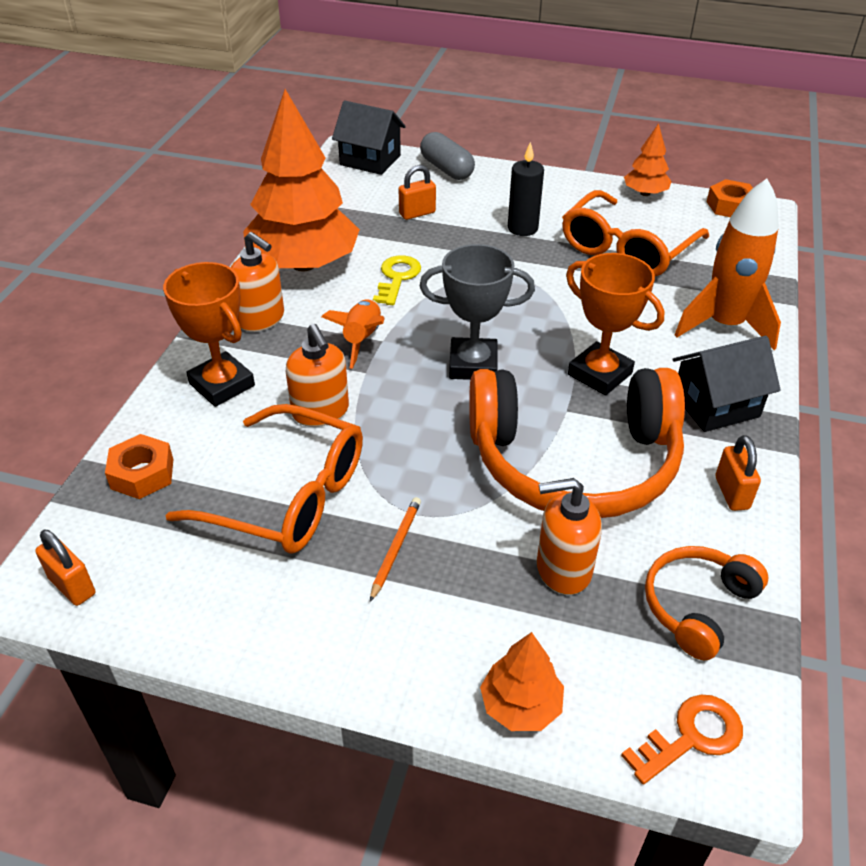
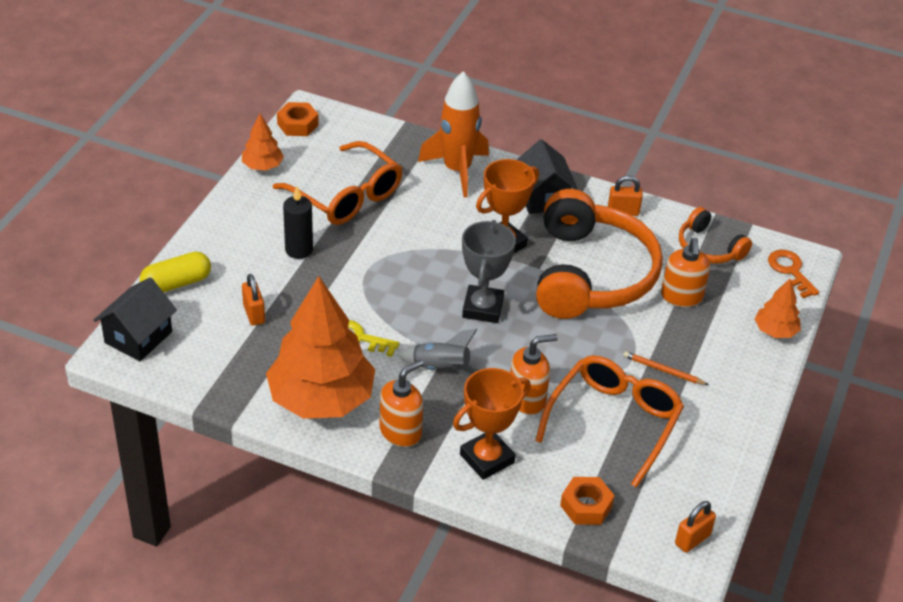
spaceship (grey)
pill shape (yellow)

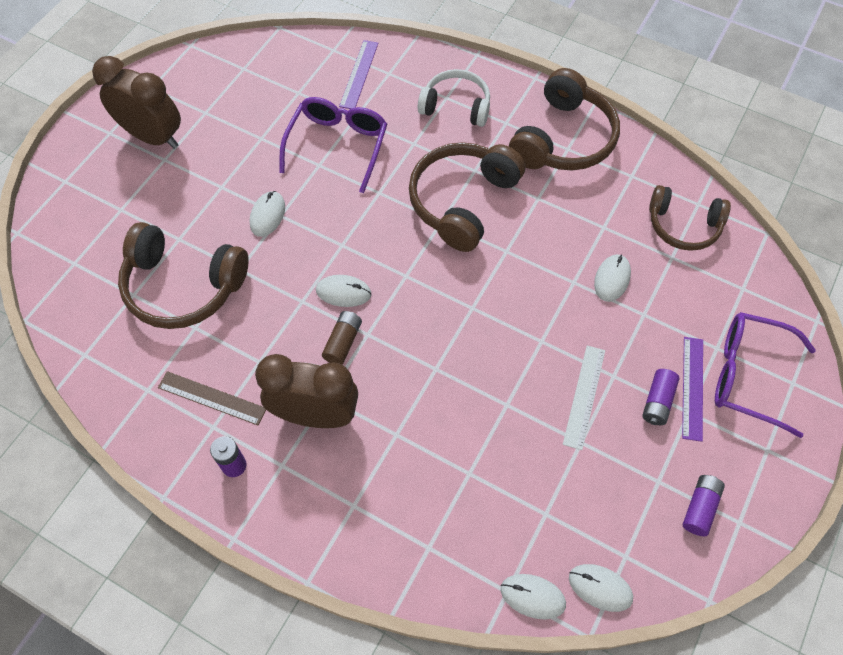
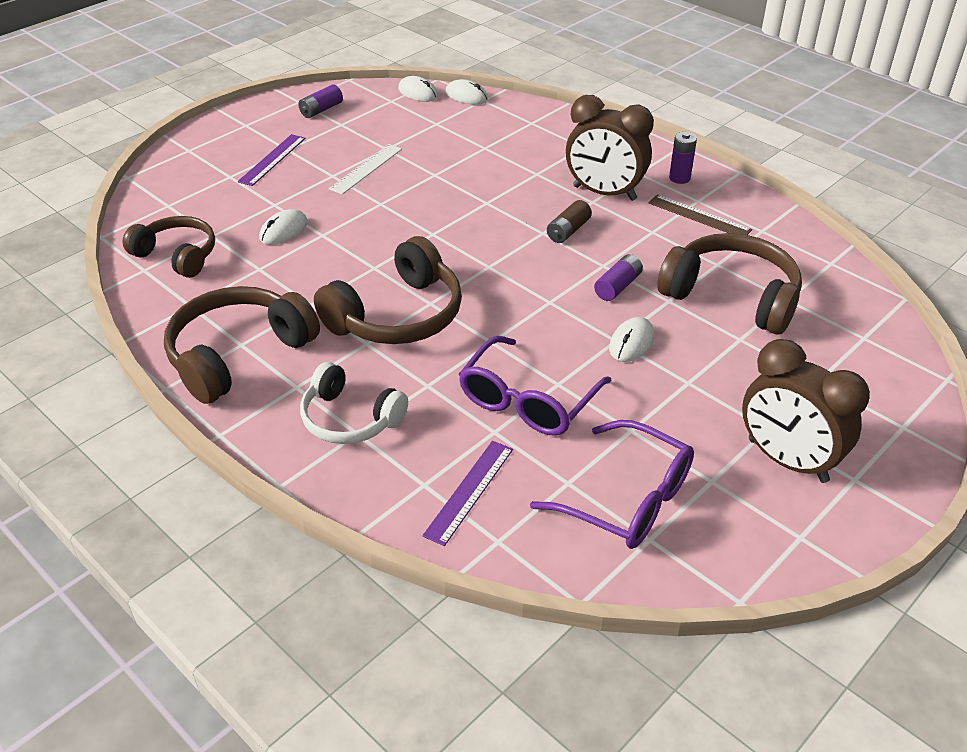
PC mouse (snow-white) (no. 2 from left in the first image)
power cell (royal purple) (no. 2 from left)
glasses (royal purple) (no. 2 from left)

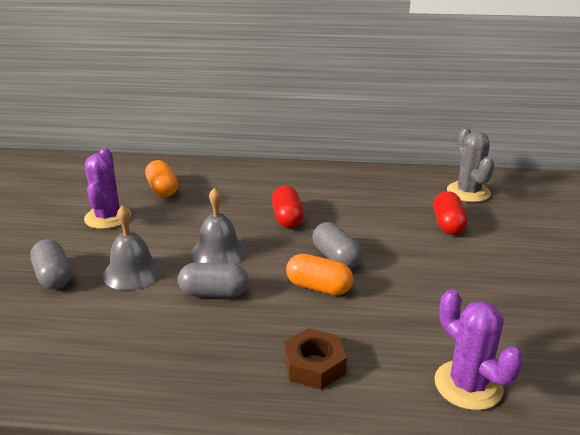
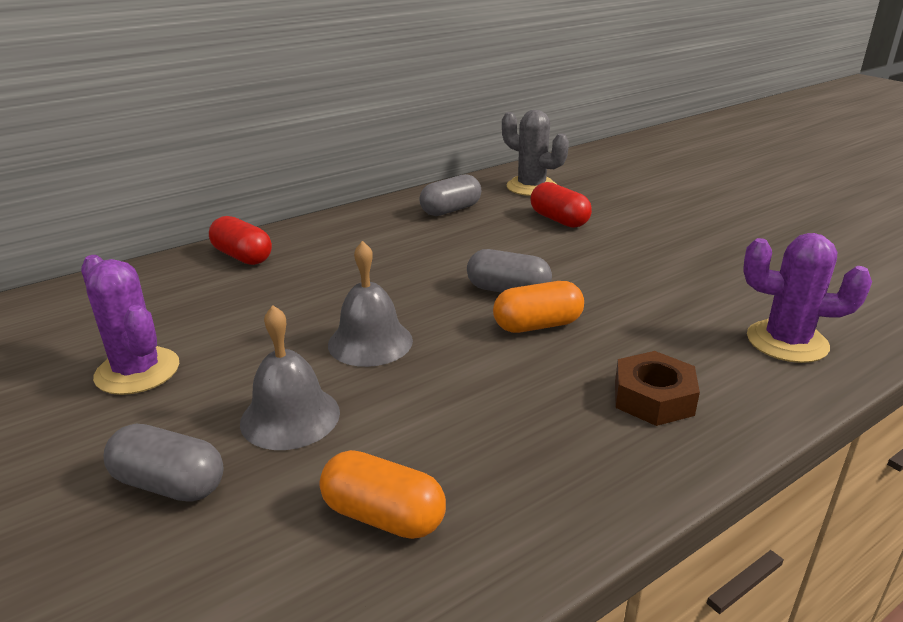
pill shape (orange) (no. 1 from left)
pill shape (grey) (no. 2 from left)
pill shape (scarlet) (no. 1 from left)

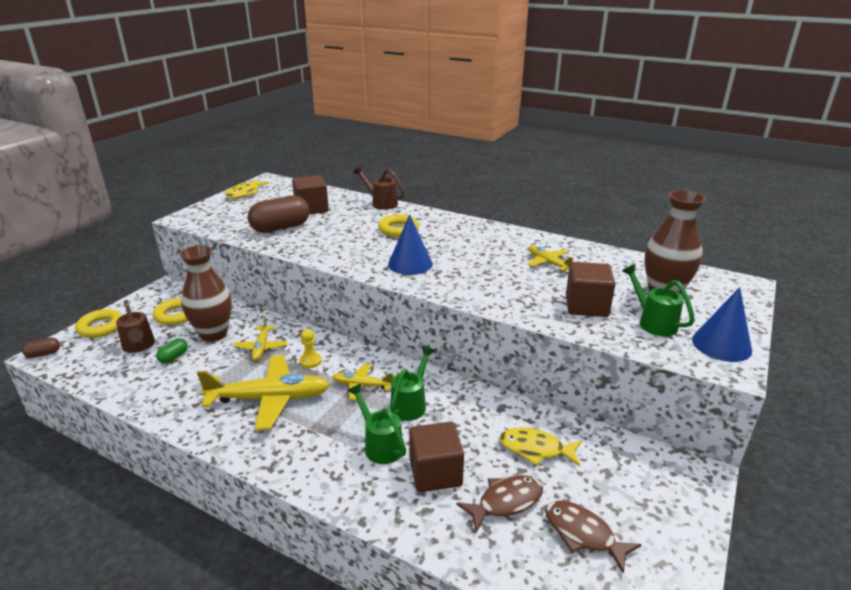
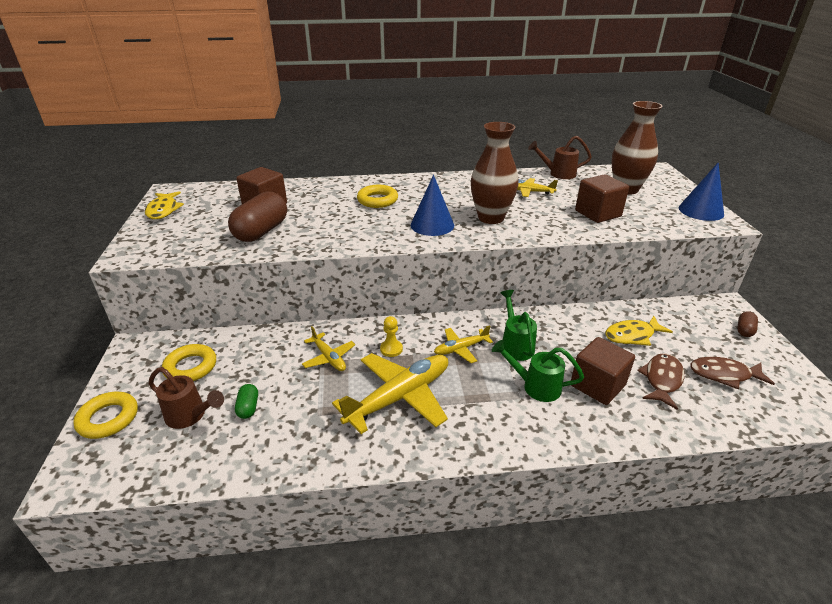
watering can (emerald) (no. 3 from left in the first image)
pill shape (russet) (no. 2 from left)
flower vase (russet) (no. 1 from left)
watering can (russet) (no. 2 from left)

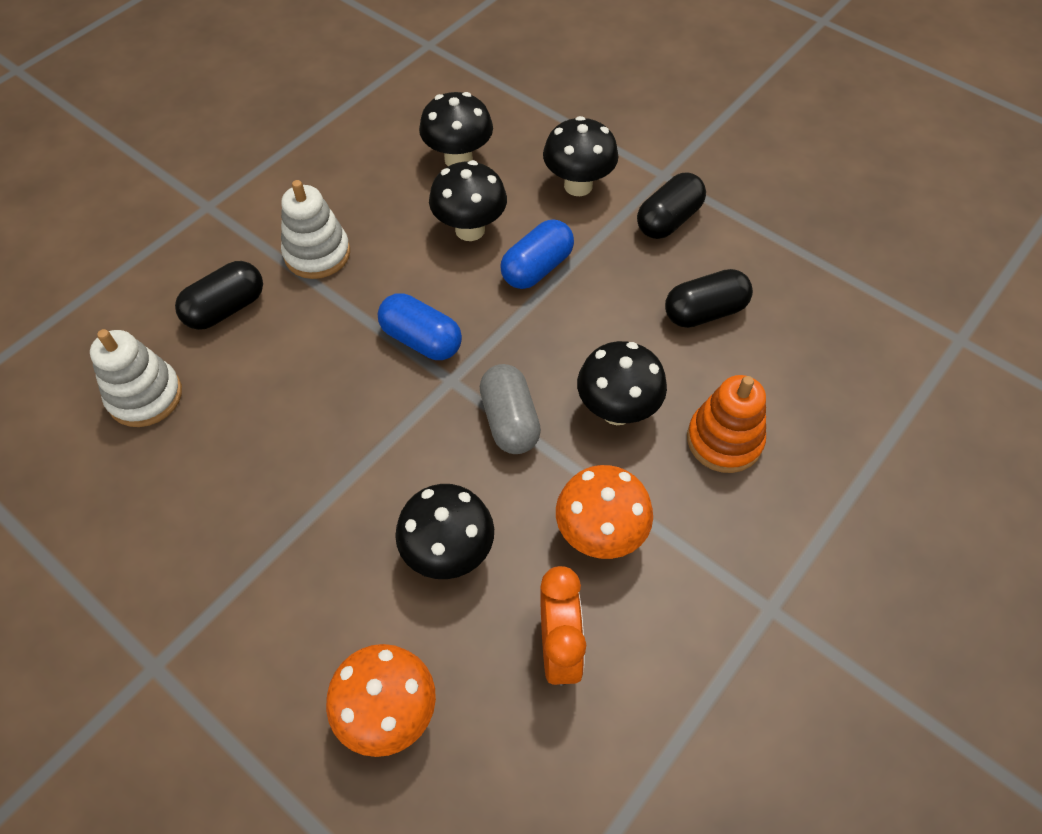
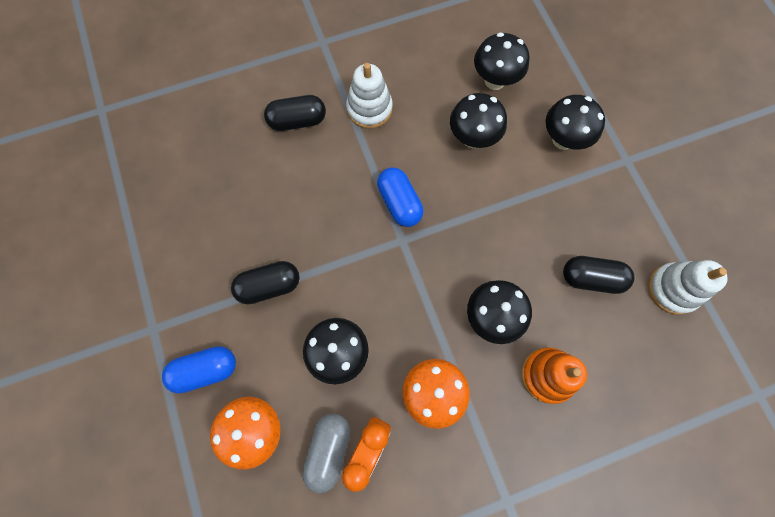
ring stacker (snow-white) (no. 2 from left)
pill shape (grey)
pill shape (cobalt) (no. 1 from left)
pill shape (jet-black) (no. 1 from left)

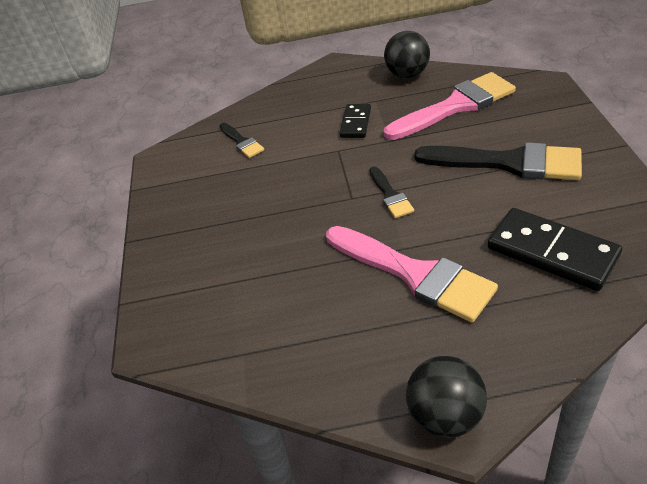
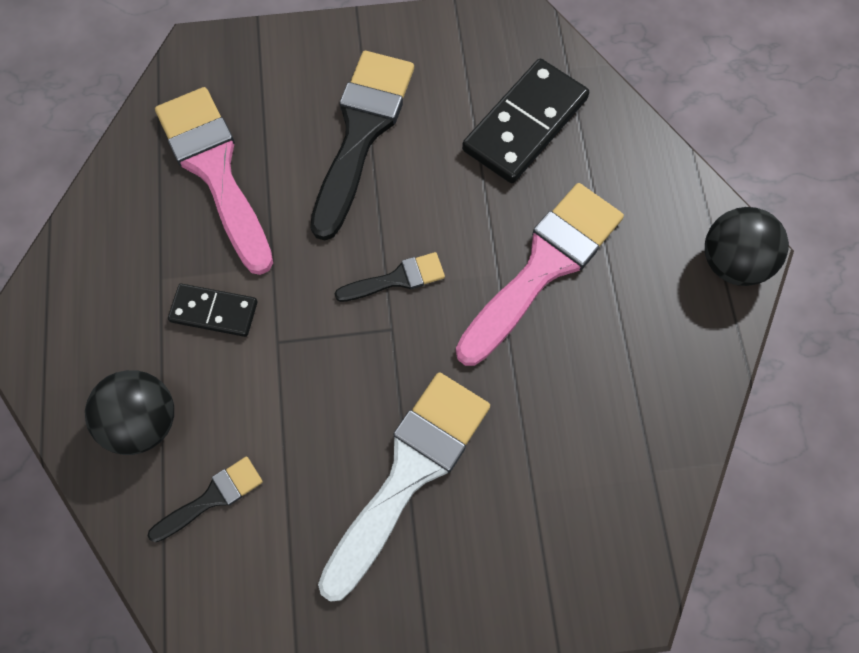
paintbrush (snow-white)
sphere (jet-black) (no. 1 from left)

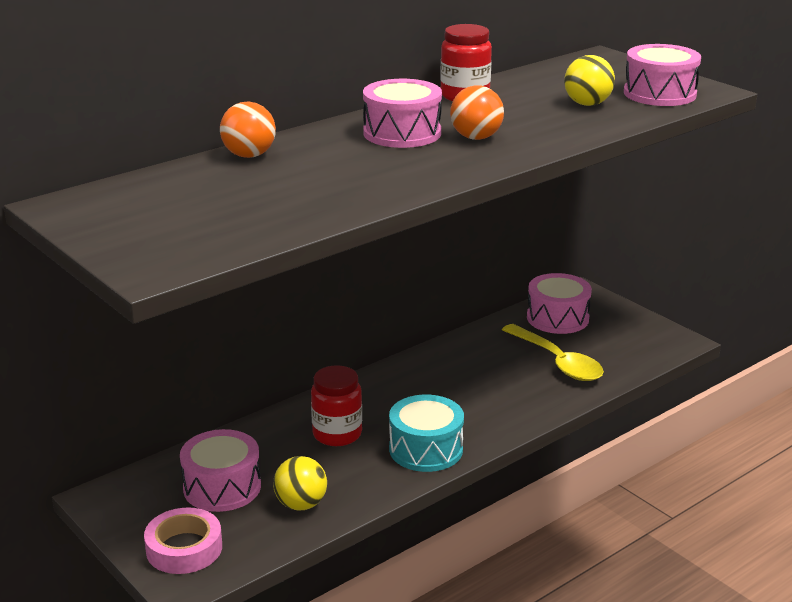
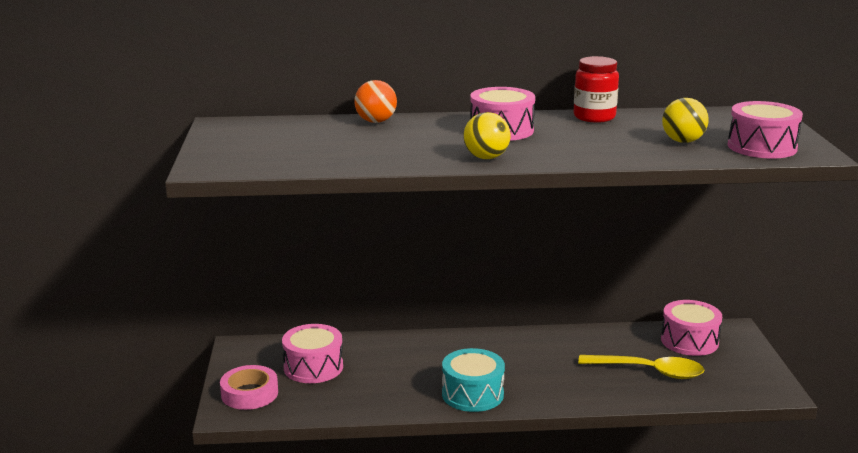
jam jar (scarlet) (no. 1 from left in the first image)
sphere (orange) (no. 2 from left in the first image)
sphere (yellow) (no. 1 from left)
teaspoon (yellow)

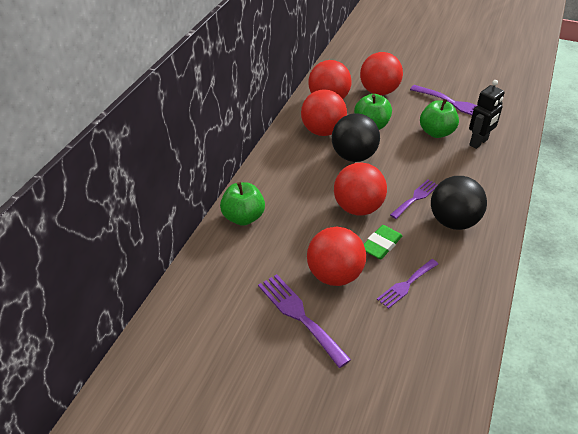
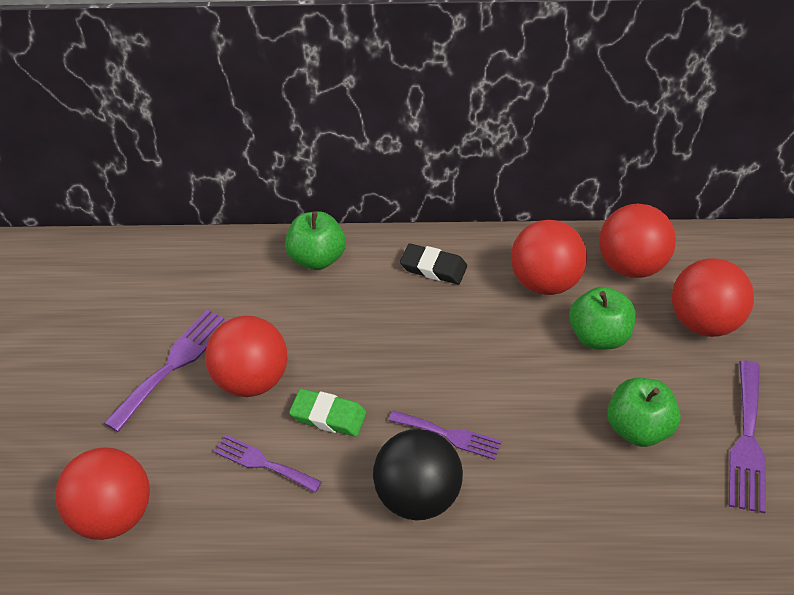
sphere (jet-black) (no. 1 from left in the first image)
toy robot (jet-black)
pencil eraser (jet-black)
sphere (scarlet) (no. 1 from left)

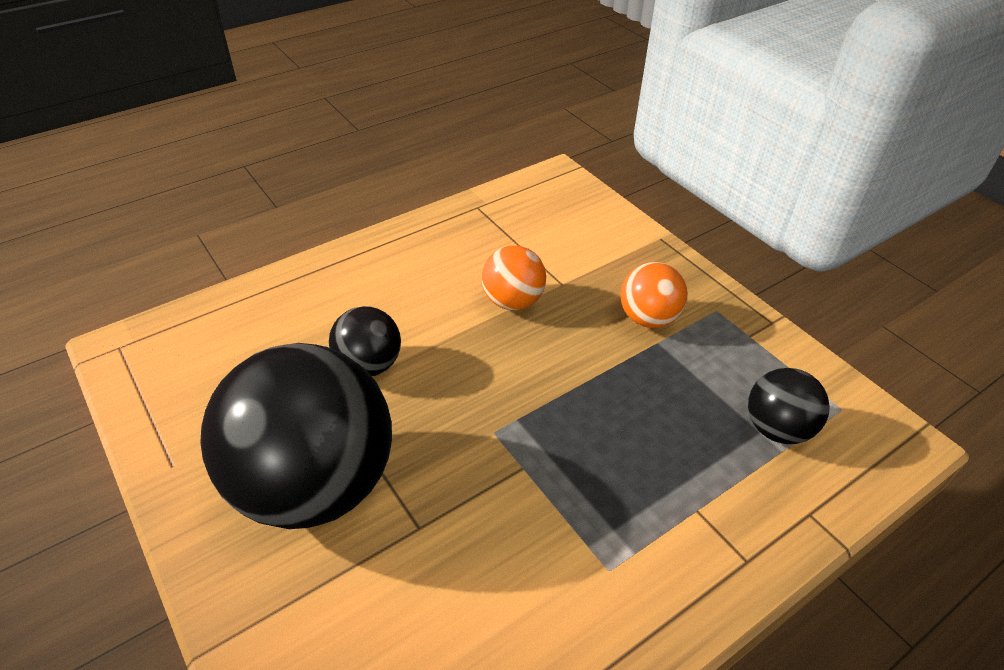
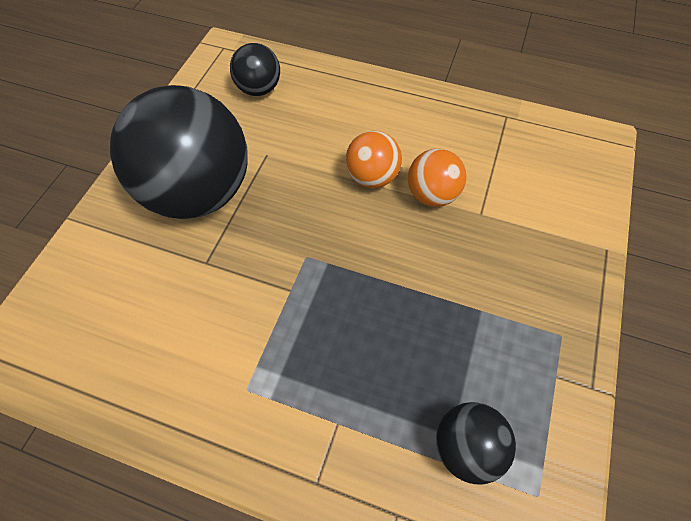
sphere (jet-black) (no. 2 from left)
sphere (orange) (no. 1 from left)

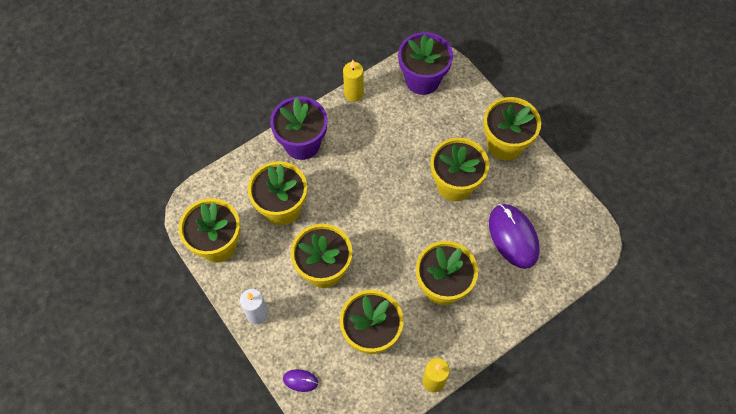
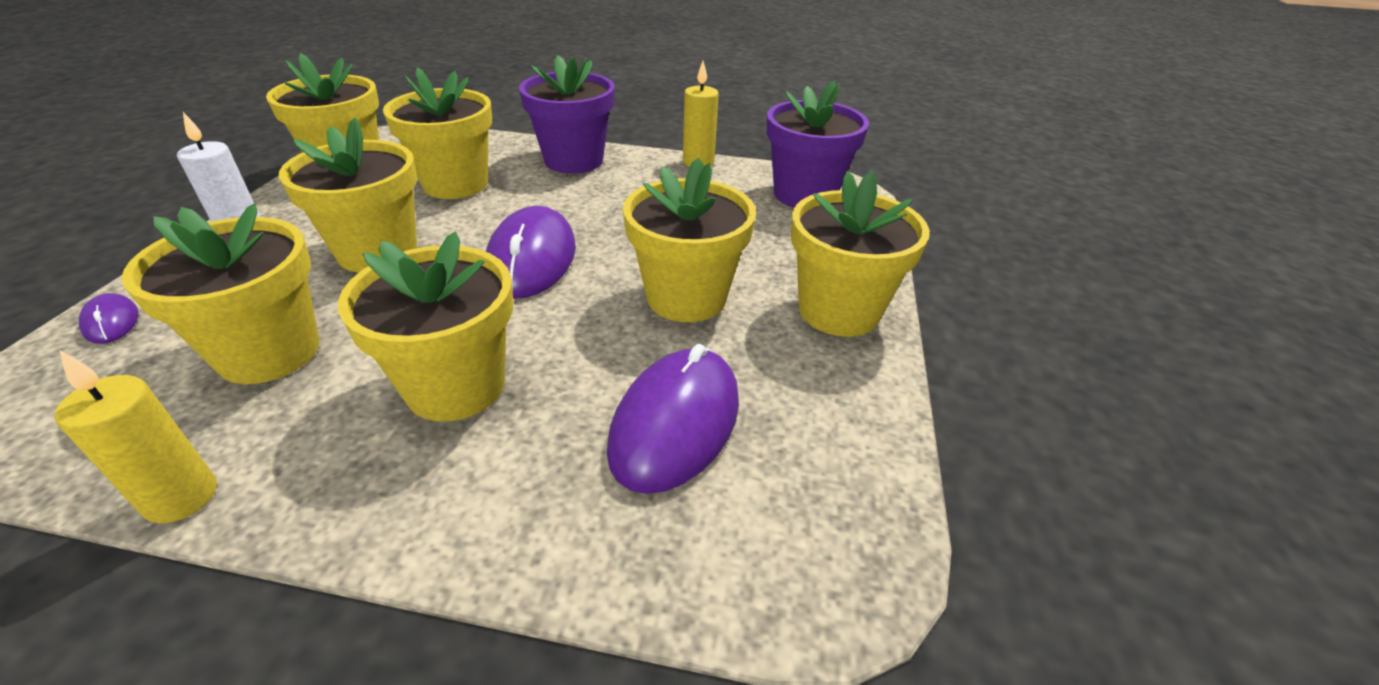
PC mouse (royal purple) (no. 2 from left)

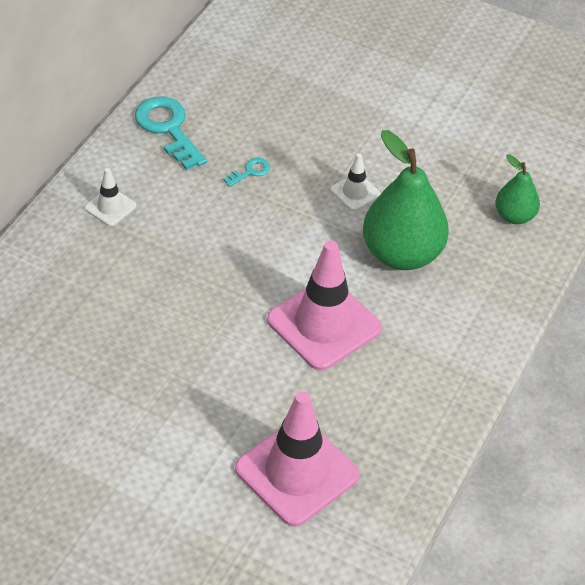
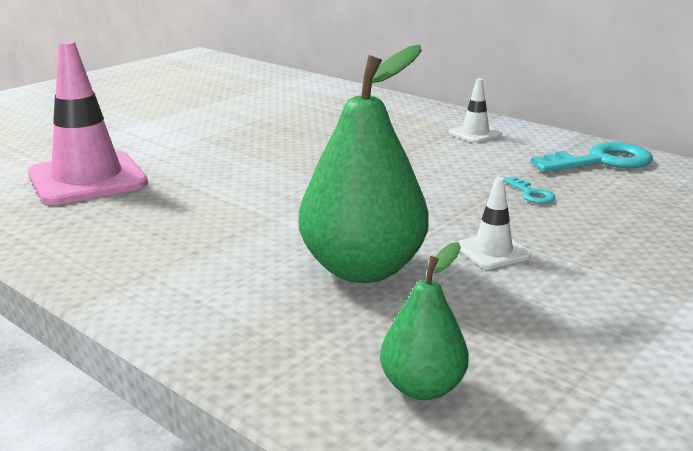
road cone (pink) (no. 2 from left in the first image)

